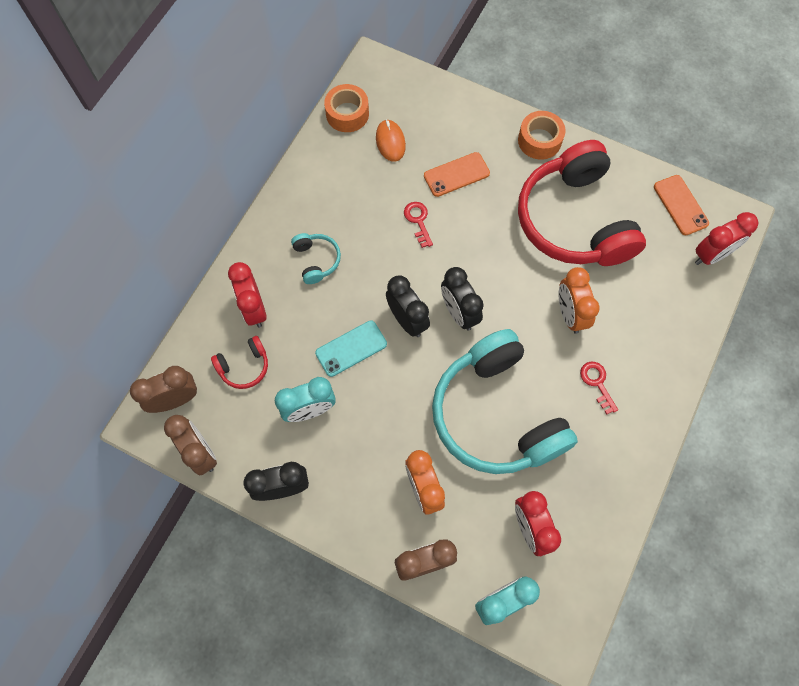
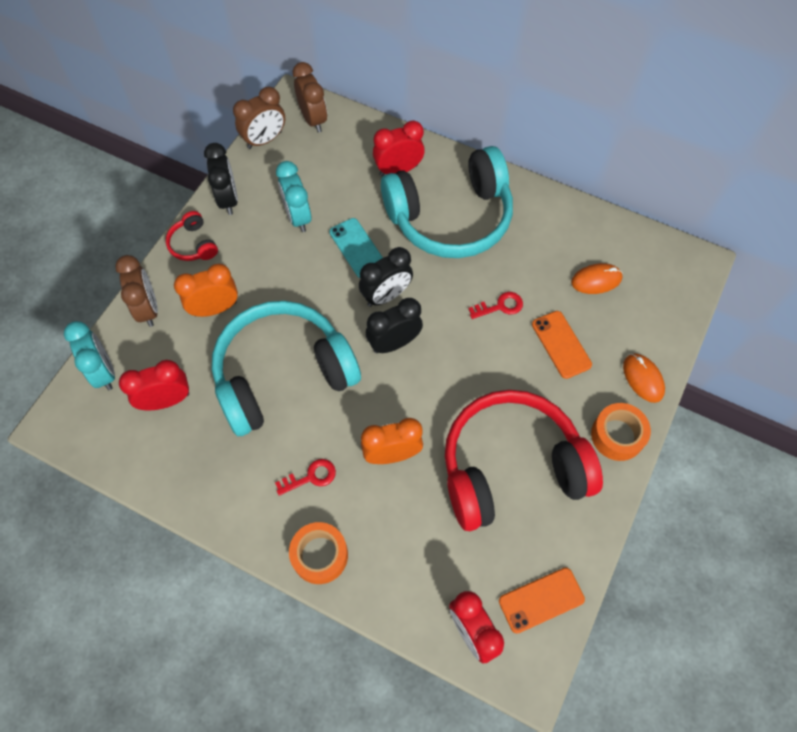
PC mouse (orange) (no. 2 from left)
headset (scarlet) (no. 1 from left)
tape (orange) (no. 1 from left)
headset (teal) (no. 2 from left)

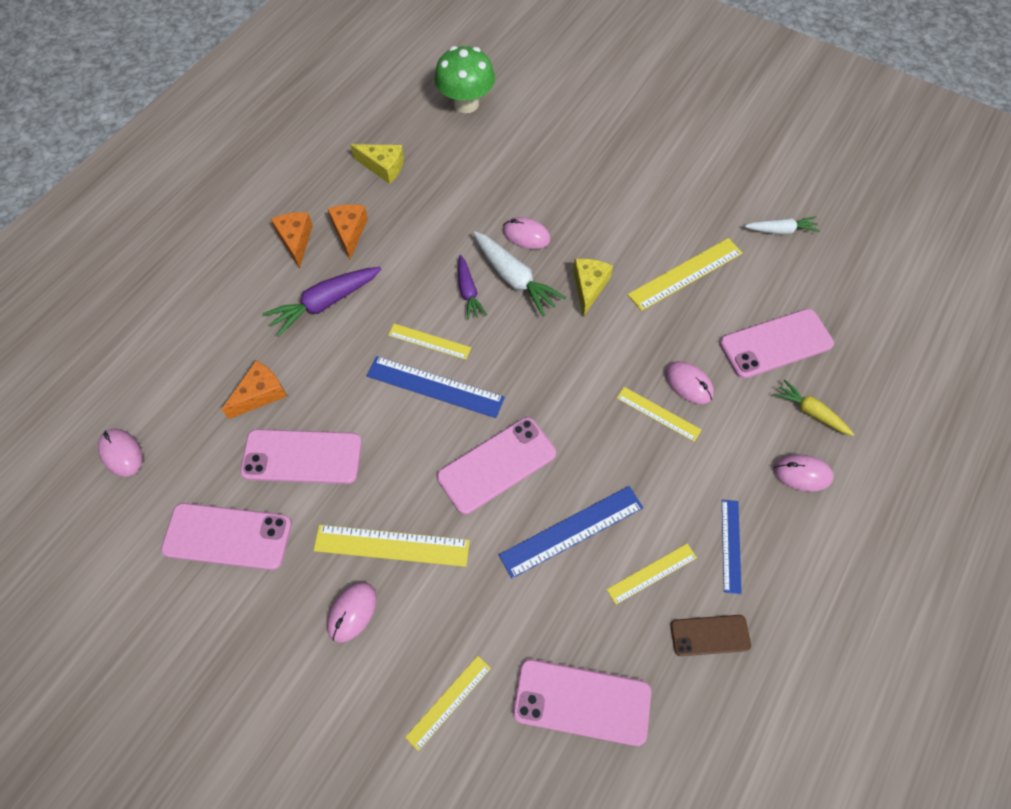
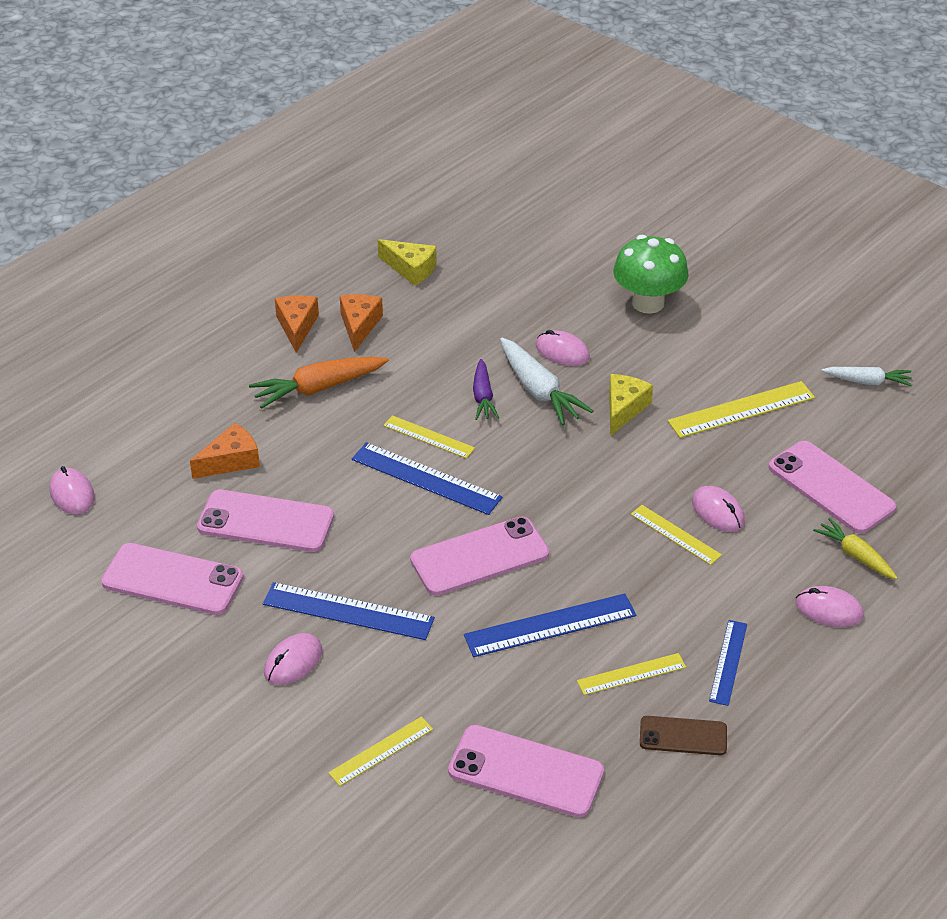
fungus (emerald)
toy carrot (orange)
measuring stick (cobalt) (no. 1 from left)
mobile phone (pink) (no. 5 from left)

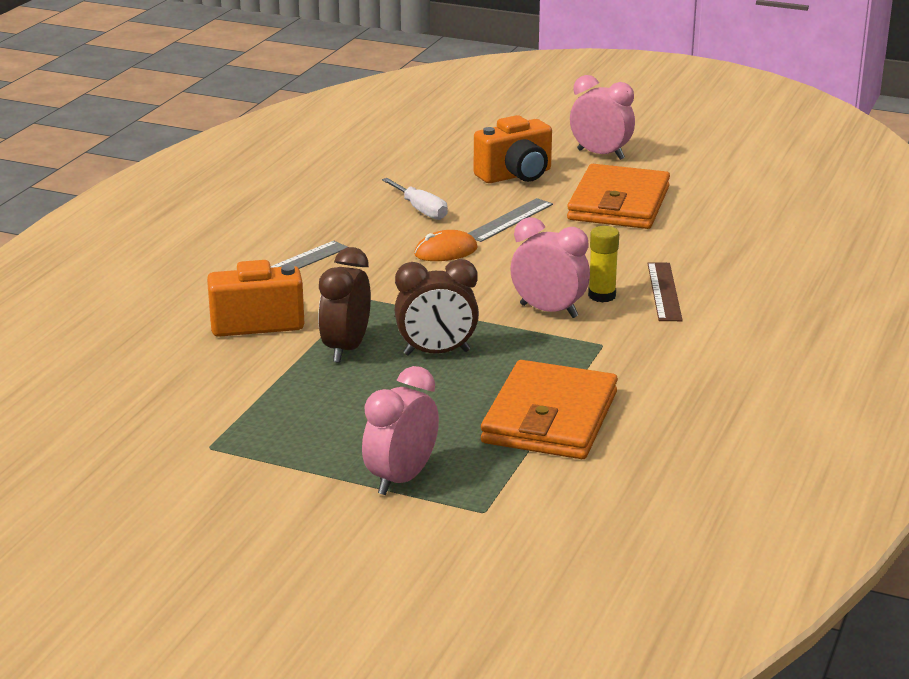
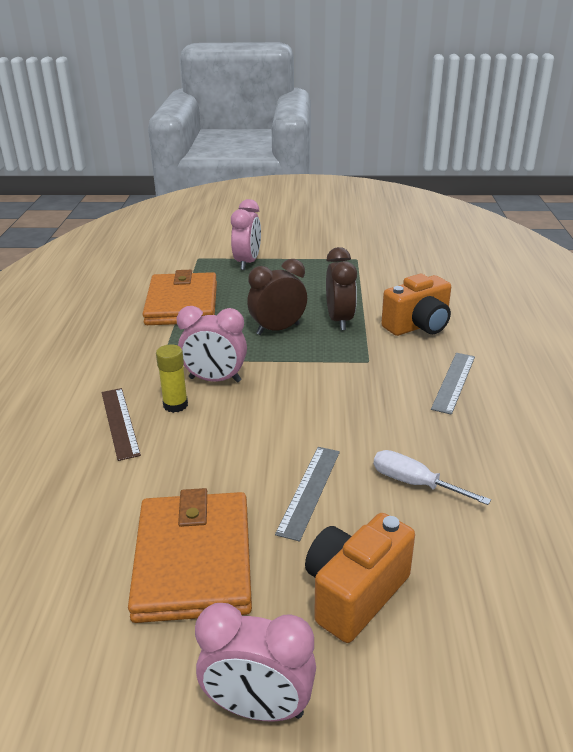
PC mouse (orange)

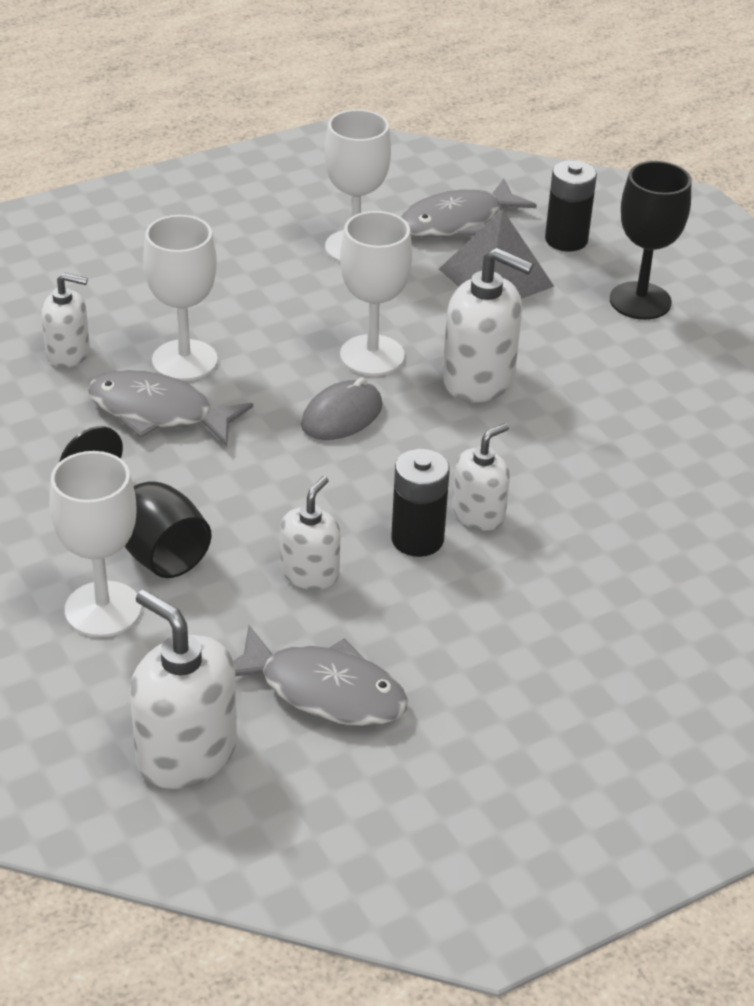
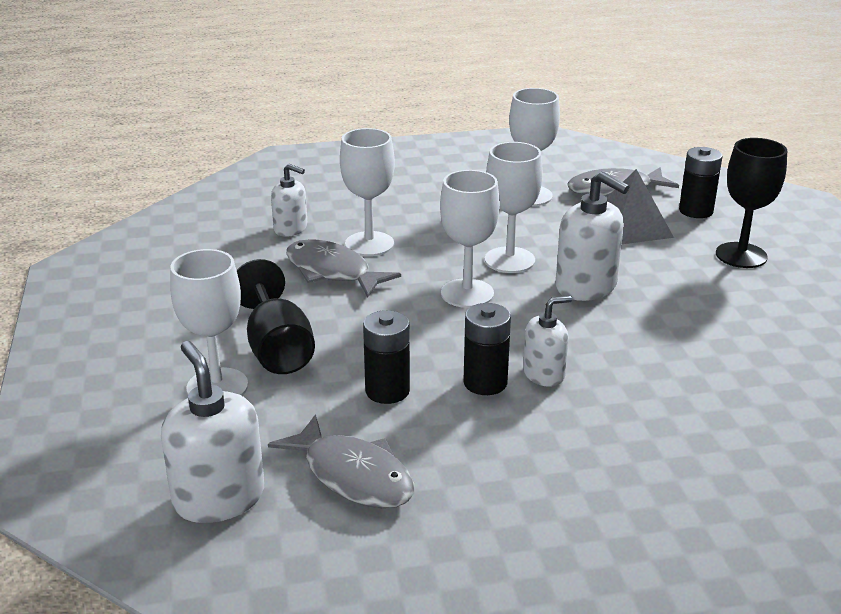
power cell (jet-black) (no. 1 from left)
wine glass (snow-white) (no. 3 from left)

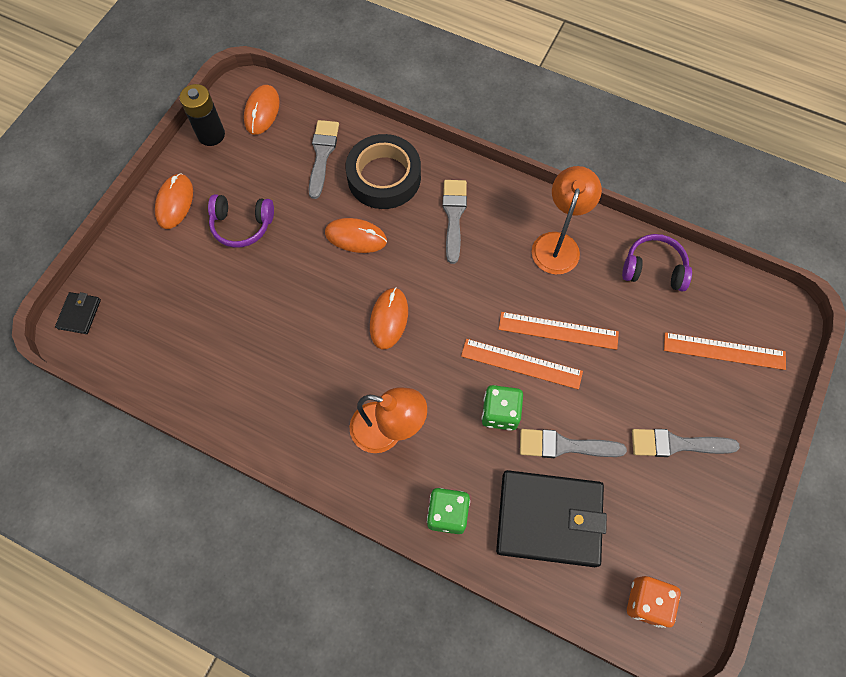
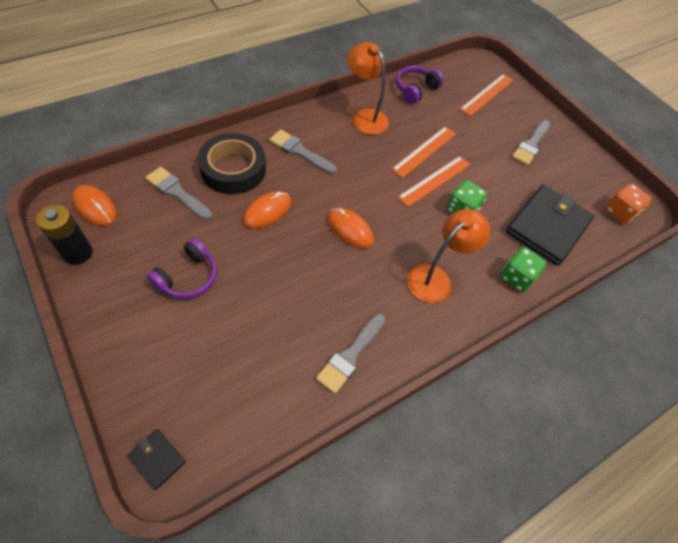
PC mouse (orange) (no. 1 from left in the first image)
paintbrush (grey) (no. 3 from left)

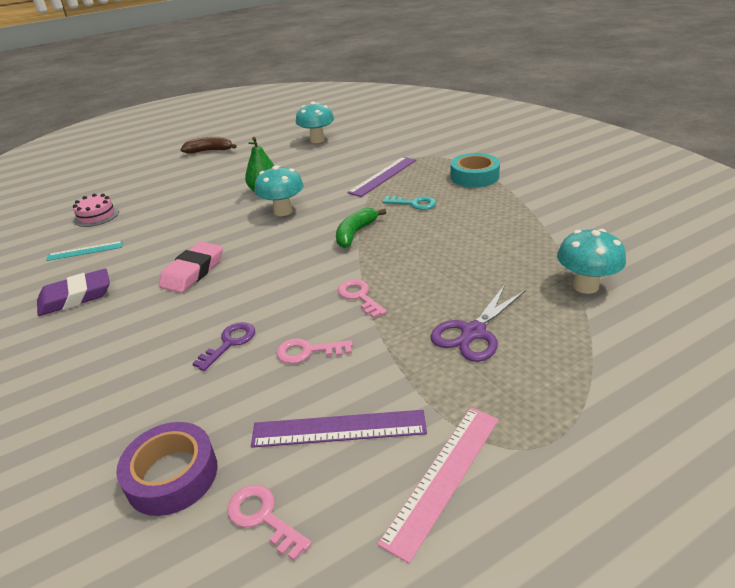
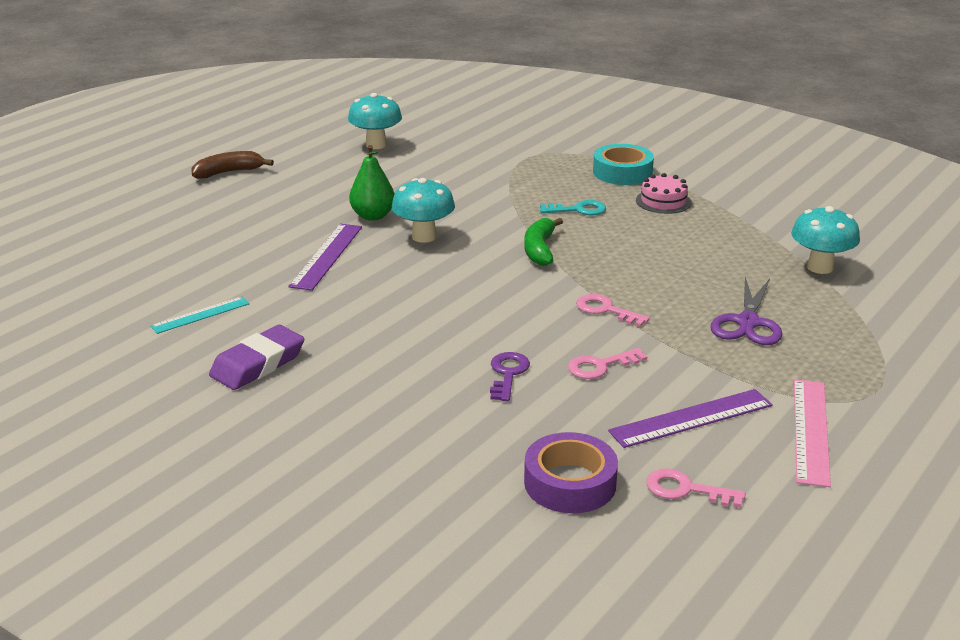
pencil eraser (pink)
gateau (pink)
measuring stick (royal purple) (no. 1 from left)

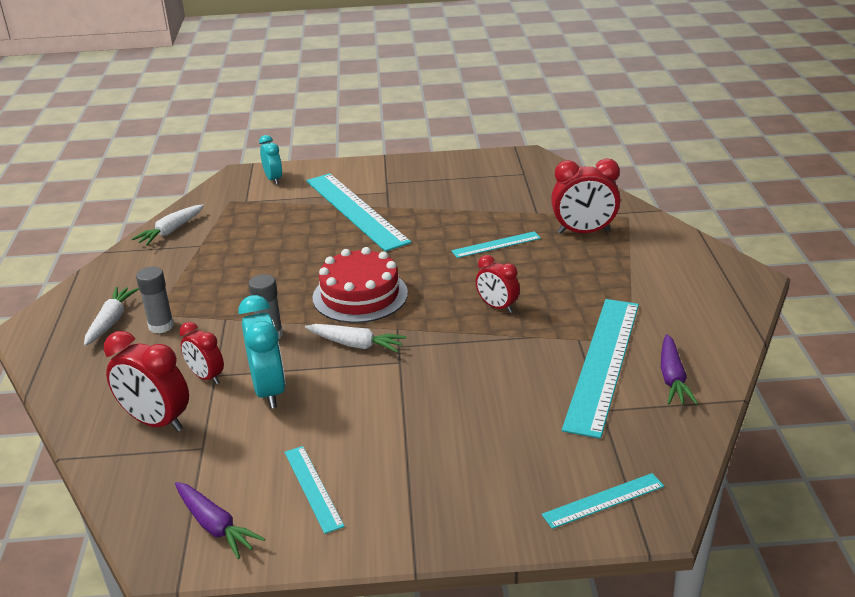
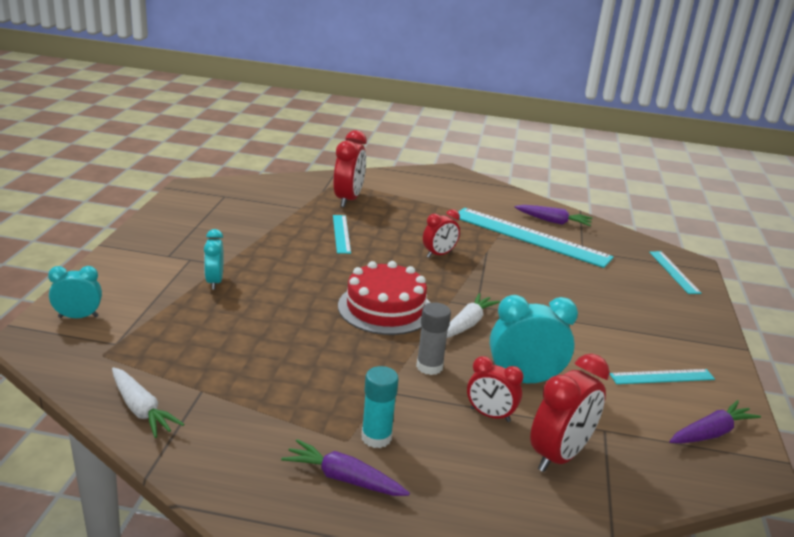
alarm clock (teal) (no. 2 from left)
toy carrot (royal purple) (no. 1 from left)
glue stick (teal)
alarm clock (scarlet) (no. 3 from left)

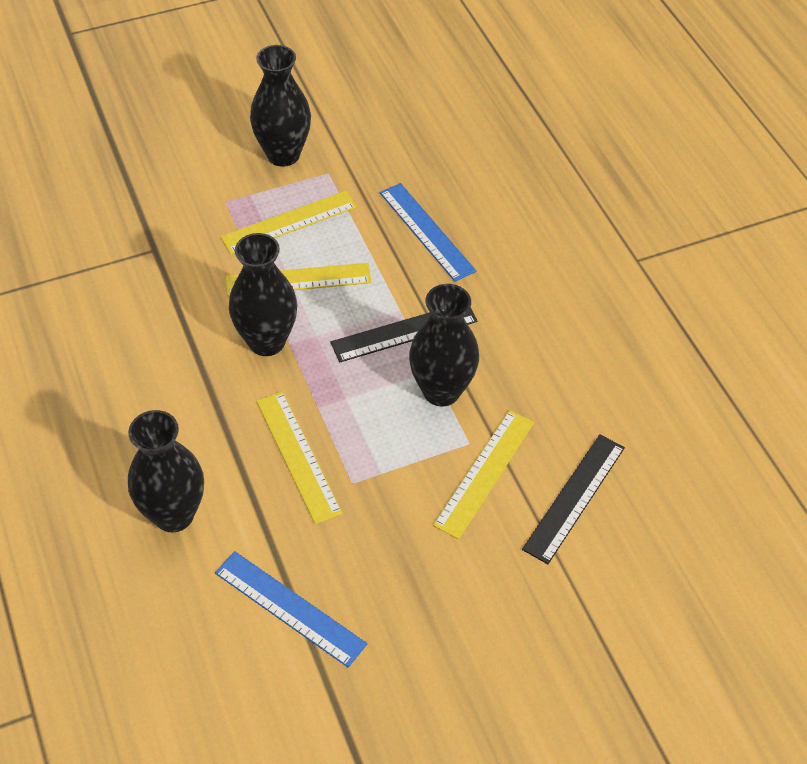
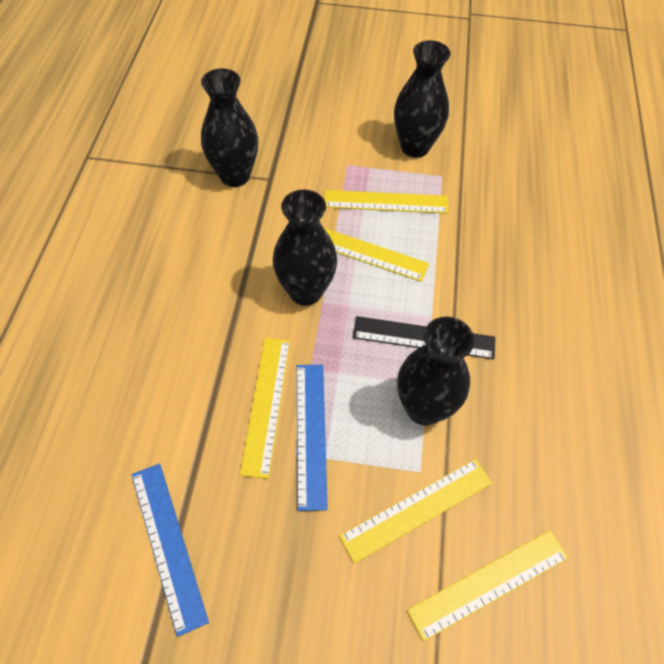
flower vase (jet-black) (no. 1 from left)
measuring stick (cobalt) (no. 2 from left)
measuring stick (yellow) (no. 5 from left)

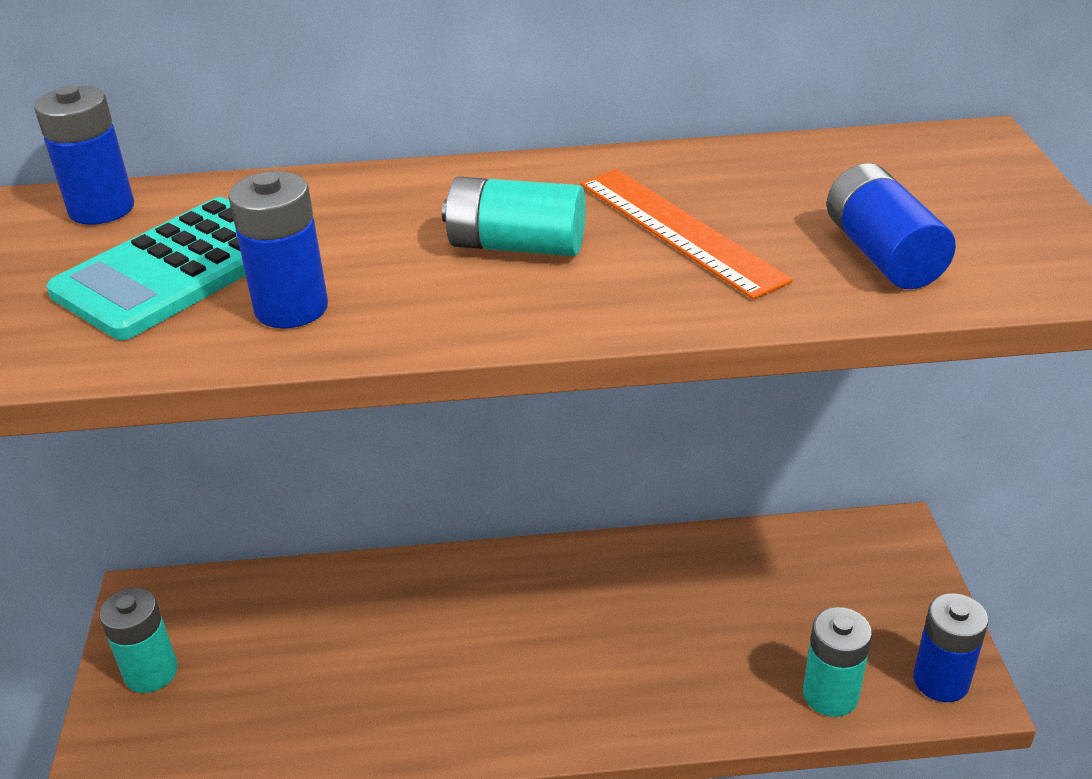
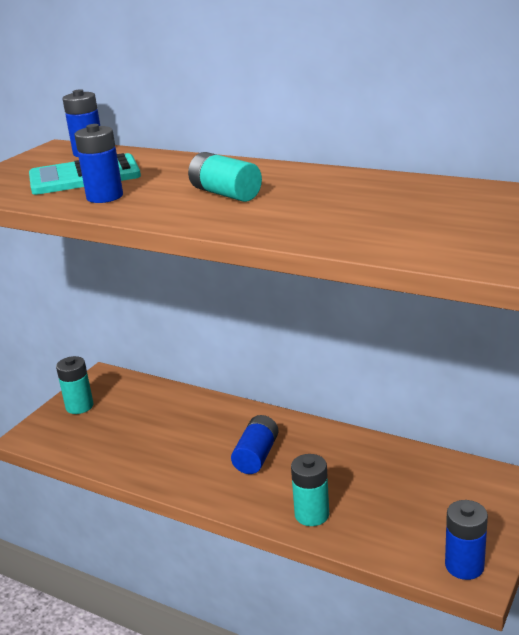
measuring stick (orange)
power cell (teal) (no. 3 from left)
power cell (cobalt) (no. 3 from left)

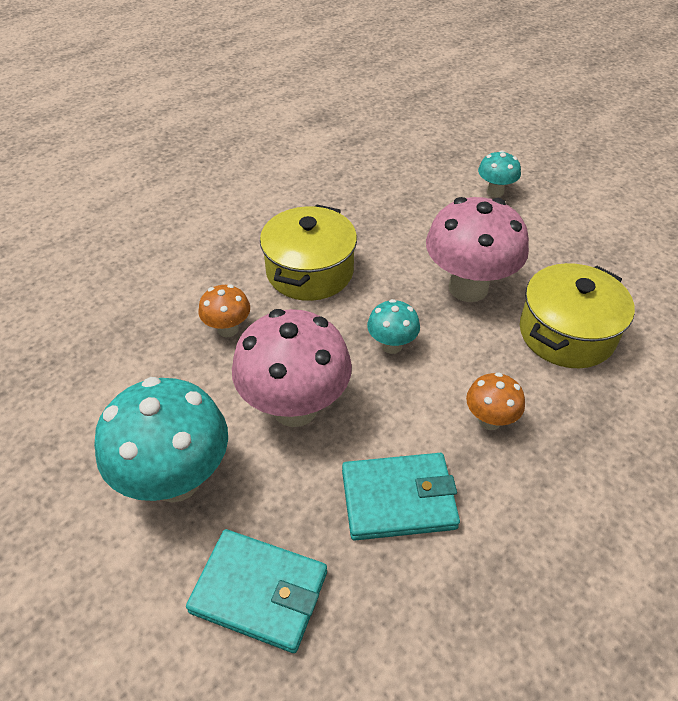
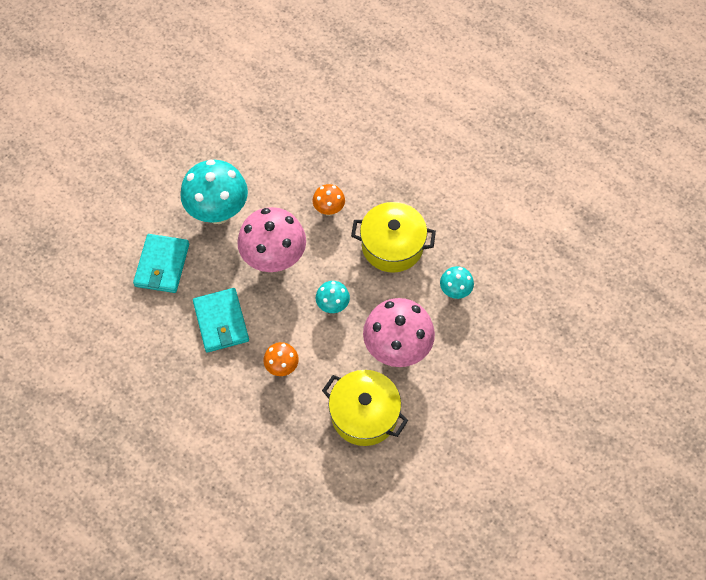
fungus (teal) (no. 3 from left)

